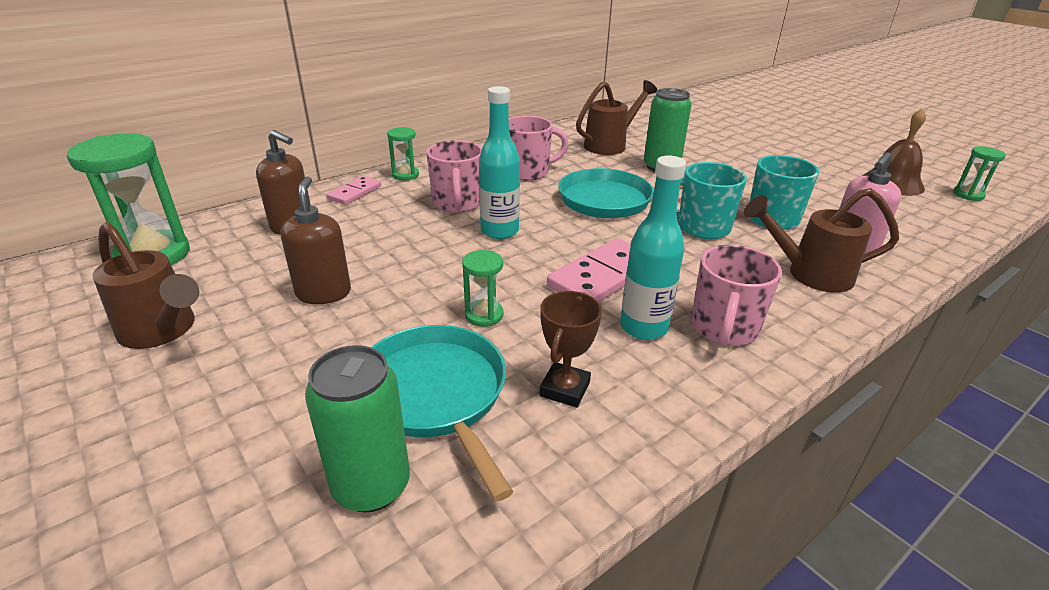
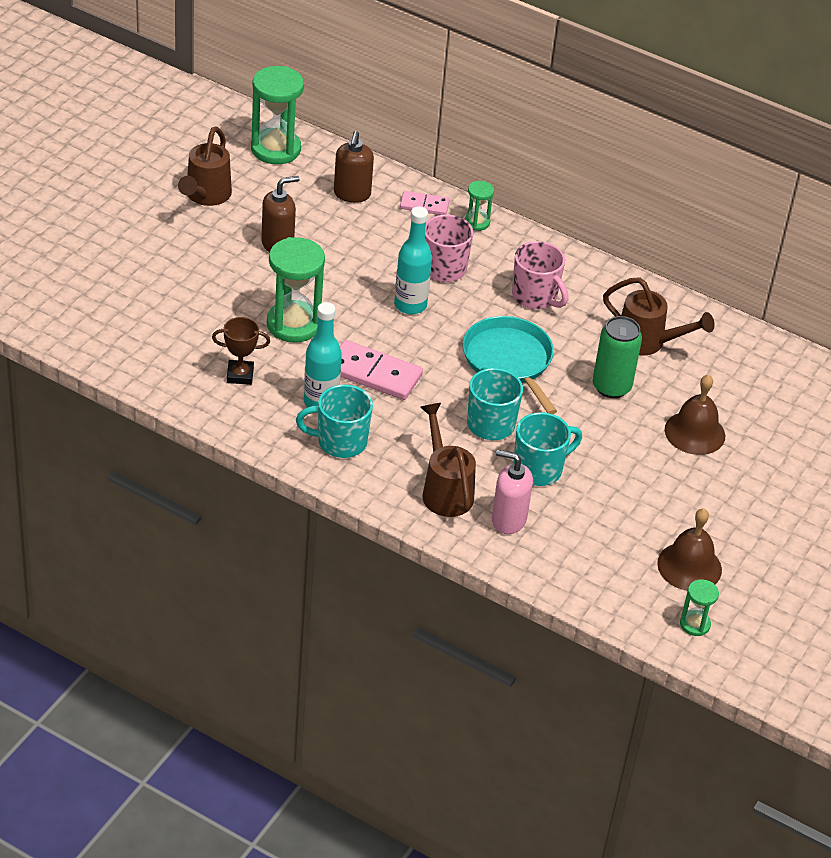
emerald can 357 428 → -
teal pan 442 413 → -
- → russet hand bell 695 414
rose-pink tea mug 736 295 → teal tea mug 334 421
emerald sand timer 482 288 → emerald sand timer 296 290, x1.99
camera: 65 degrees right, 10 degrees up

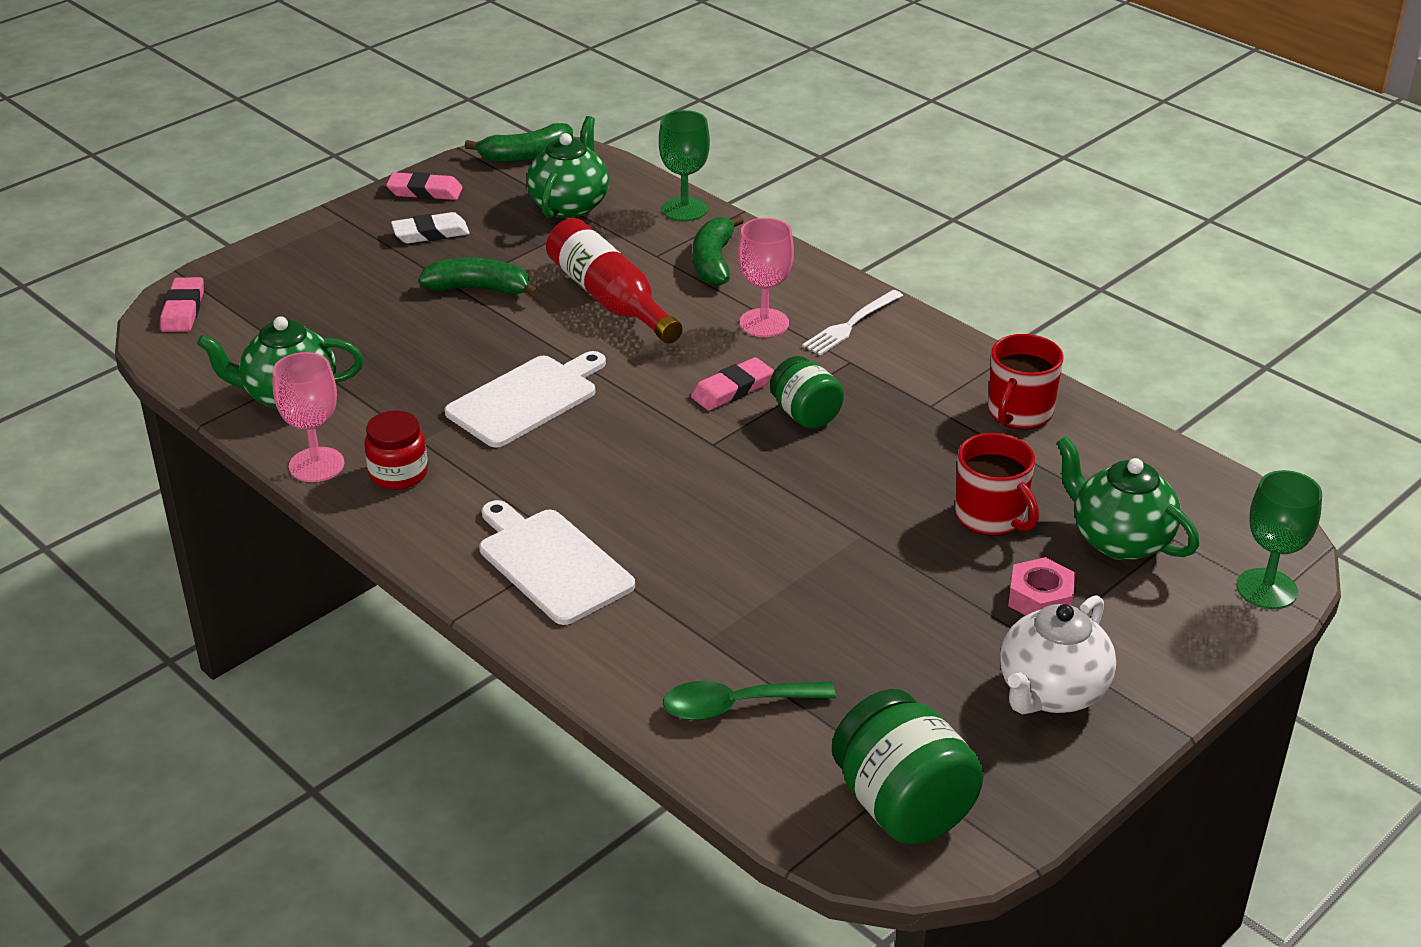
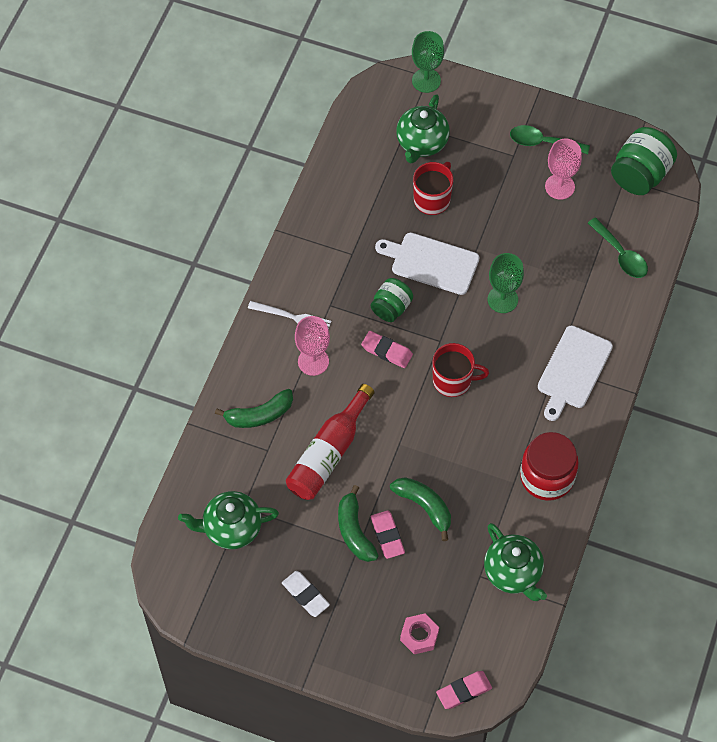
rose-pink wine glass 308 417 → rose-pink wine glass 563 169, shifted
rose-pink gum eraser 424 186 → rose-pink gum eraser 388 535, shifted
snow-white cutting board 525 399 → snow-white cutting board 427 264, shifted
emerald toy banana 519 143 → emerald toy banana 420 509, shifted
emerald wine glass 684 165 → emerald wine glass 506 283, shifted
red tea mug 1025 382 → red tea mug 461 370, shifted
rose-pink nut 1041 586 → rose-pink nut 419 633, shifted
snow-white teapot 1058 654 → emerald tablespoon 550 139
red jam jar 396 450 → red jam jar 549 466, x1.59
camera: 115 degrees left, 25 degrees up

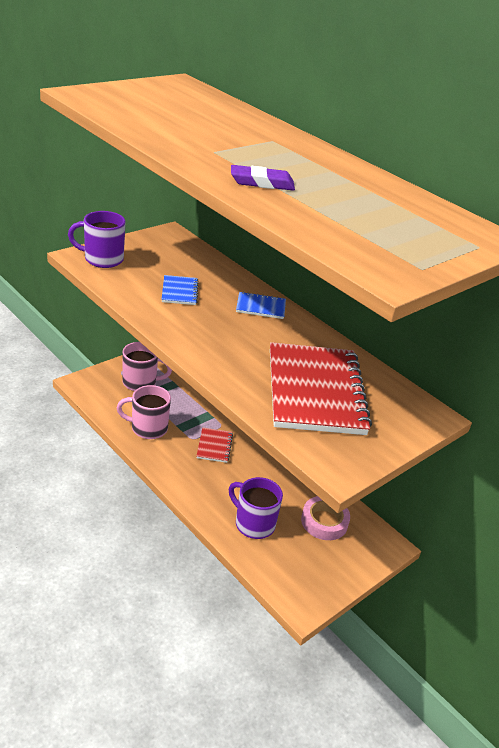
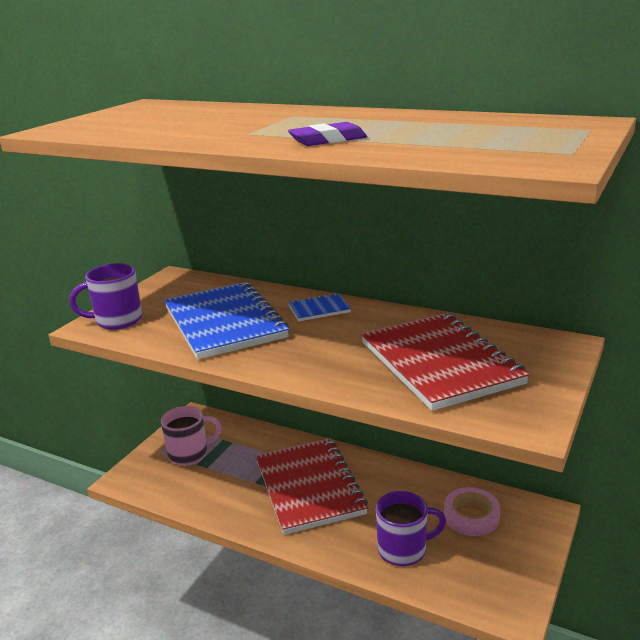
rose-pink tea mug 144 412 → -
royal purple tea mug 256 508 → royal purple tea mug 411 528, 150 degrees clockwise
royal blue notepad 180 290 → royal blue notepad 226 321, x2.30
red notepad 215 445 → red notepad 312 486, x2.30
camera: 15 degrees left, 10 degrees down

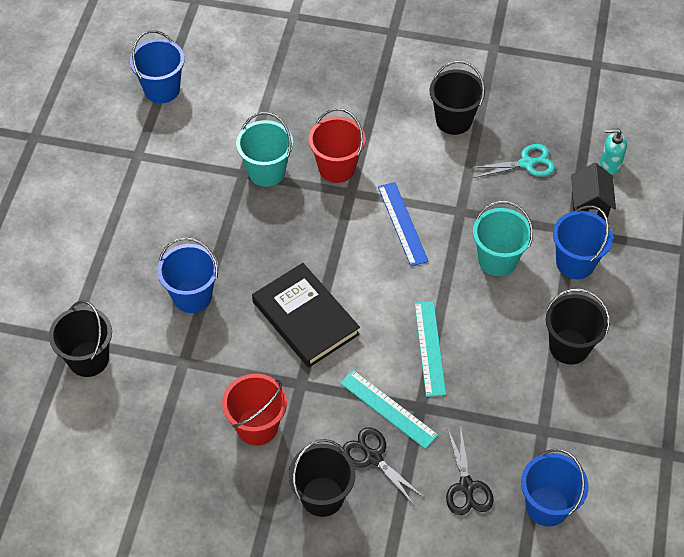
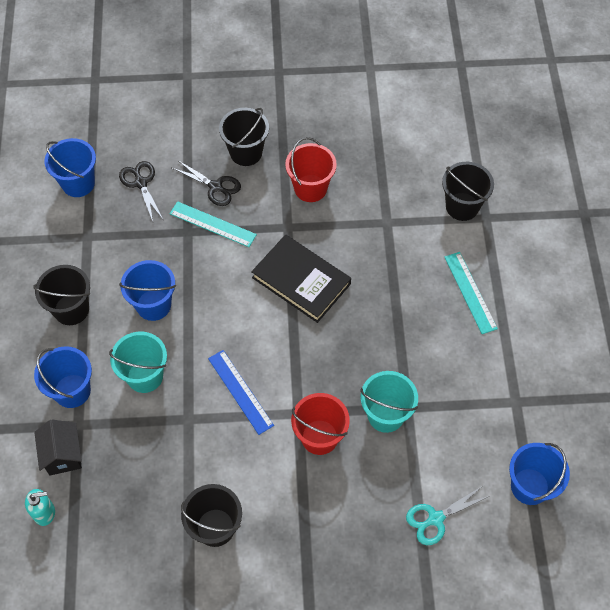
royal blue pail 187 275 → royal blue pail 147 290, shifted
teal measuring stick 430 349 → teal measuring stick 471 293, shifted
teal shears 512 161 → teal shears 448 516, shifted
camera: 165 degrees right, 5 degrees up

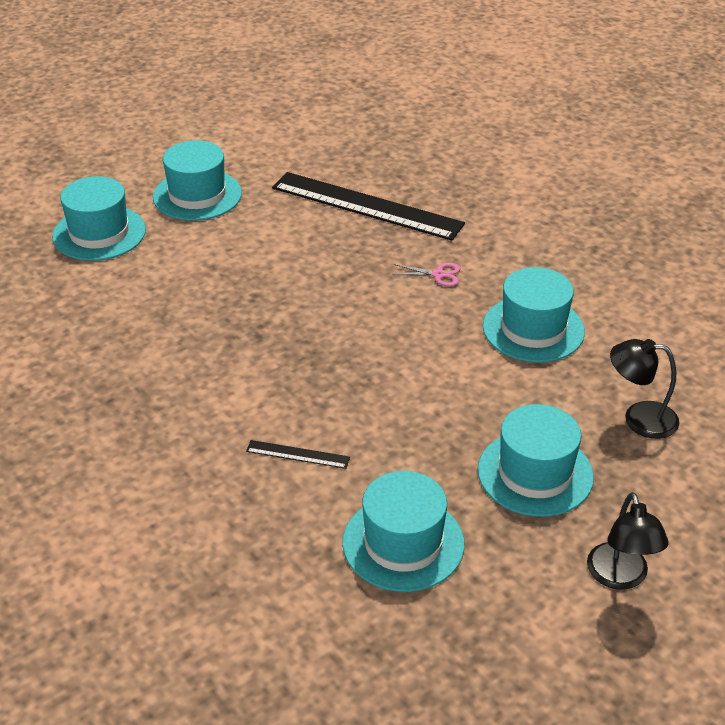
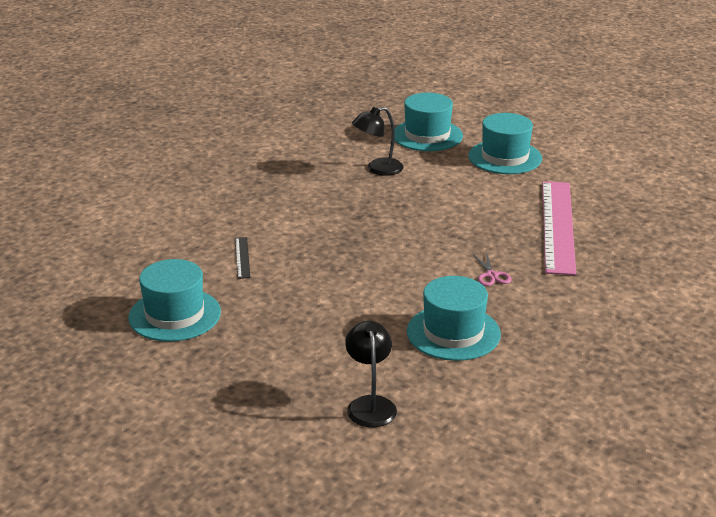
teal tall hat 536 460 → -
ebony reading lamp 628 541 → ebony reading lamp 378 141, shifted
ebony measuring stick 368 206 → rose-pink measuring stick 559 228
camera: 70 degrees right, 10 degrees down

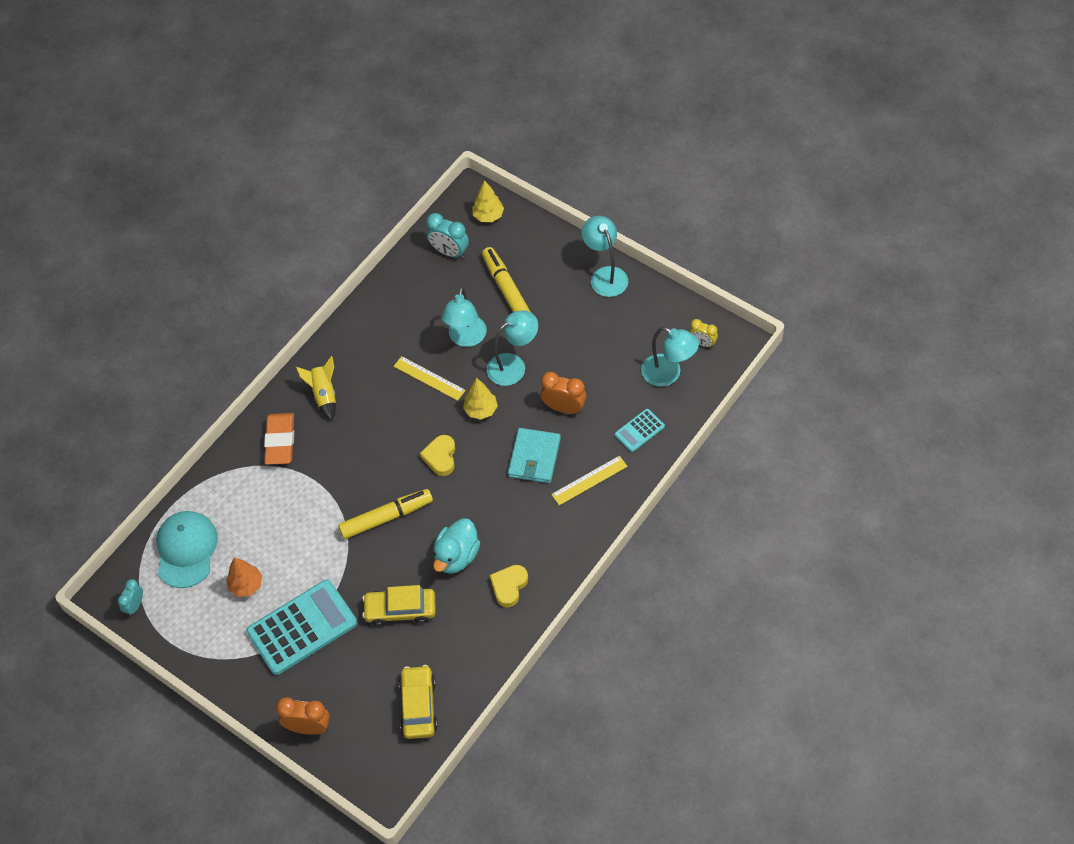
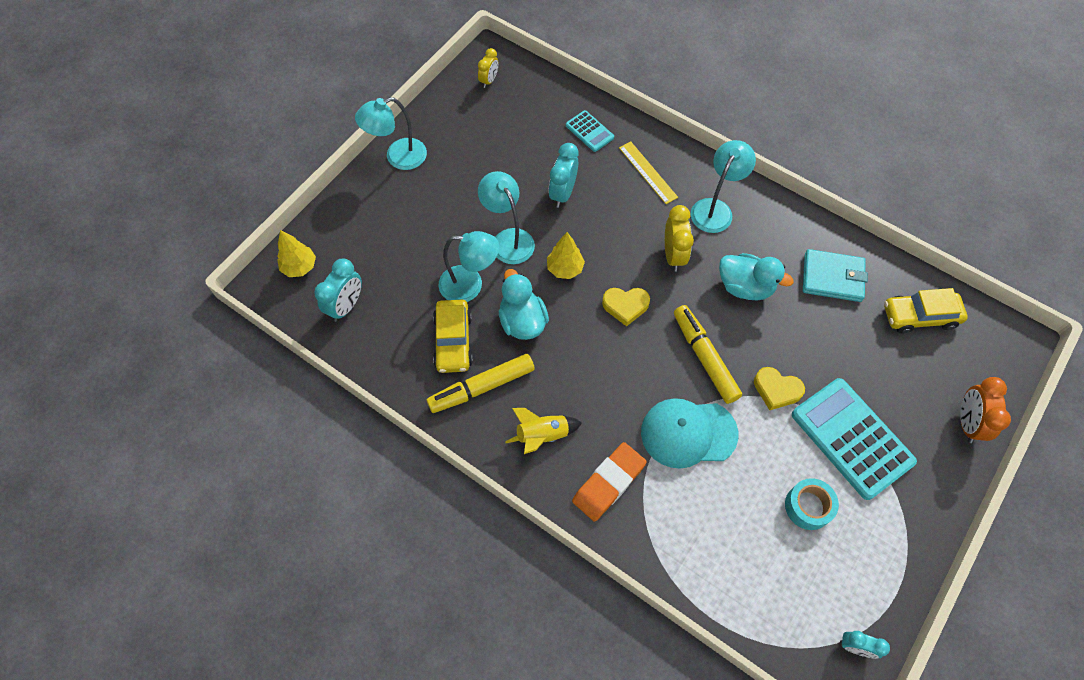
- → bright yellow alarm clock 679 238
teal baseball cap 187 549 → teal baseball cap 689 433, shifted
bright yellow toy car 399 605 → bright yellow toy car 453 336, shifted
bright yellow marker pen 506 279 → bright yellow marker pen 481 383, shifted
bright yellow love heart 509 586 → bright yellow love heart 779 388, shifted
teal card wallet 534 455 → teal card wallet 835 275, shifted
teal reading lamp 670 357 → teal reading lamp 723 186, shifted
orange-coloured toy tree 244 577 → teal sticky tape 812 504
bright yellow measuring stick 430 378 → teal toy duck 524 304
orange-coloured alarm clock 563 393 → teal alarm clock 563 175
orange-coloured gum eraser 279 439 → orange-coloured gum eraser 609 481, 45 degrees counterclockwise
camera: 95 degrees left, 5 degrees up

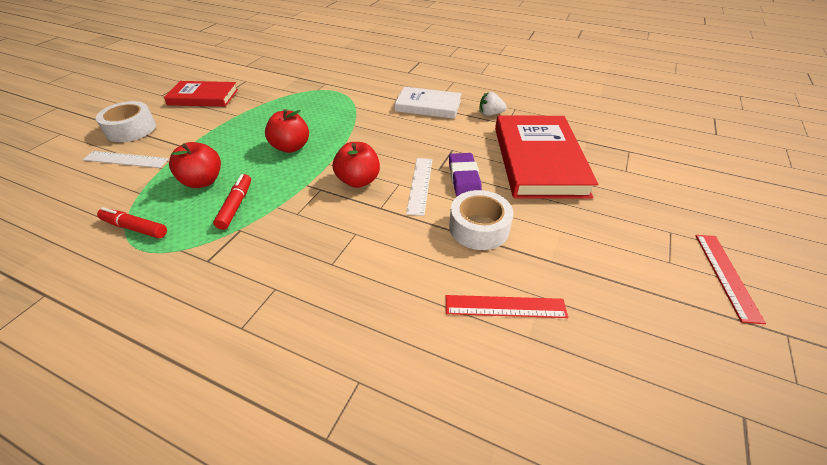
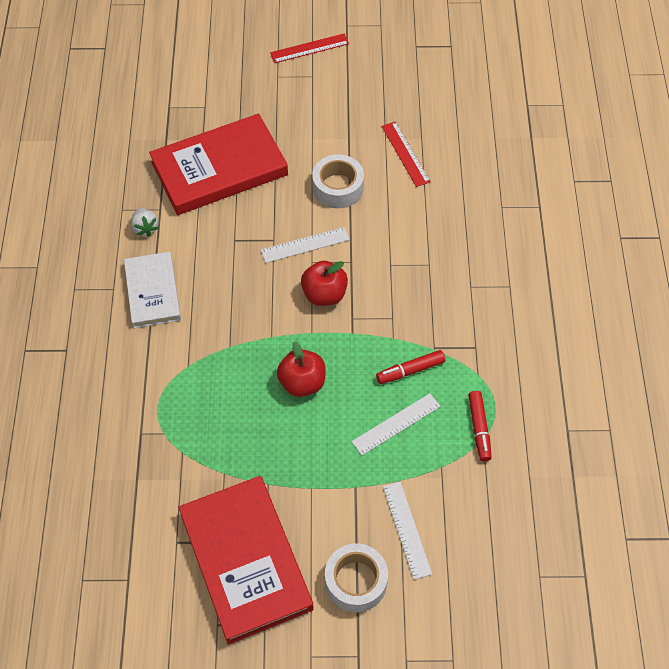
royal purple gum eraser 465 174 → -
red toy apple 195 165 → snow-white measuring stick 396 424
red hardcover 201 94 → red hardcover 246 560, x1.66
camera: 115 degrees left, 15 degrees up

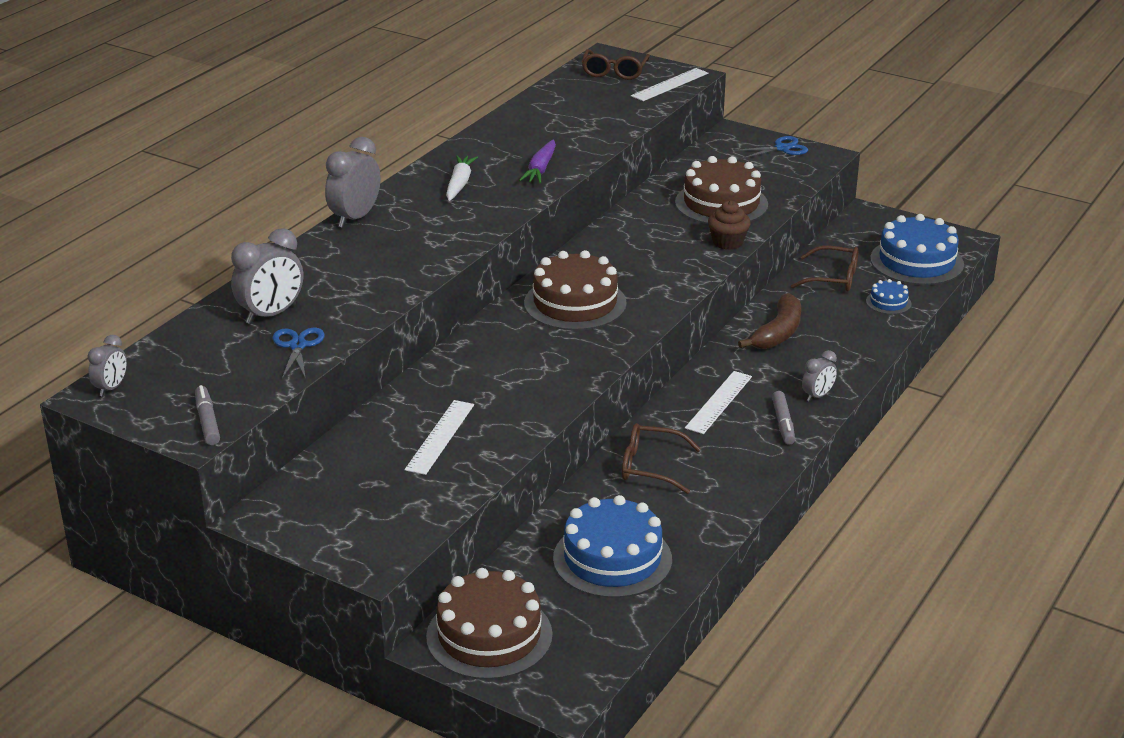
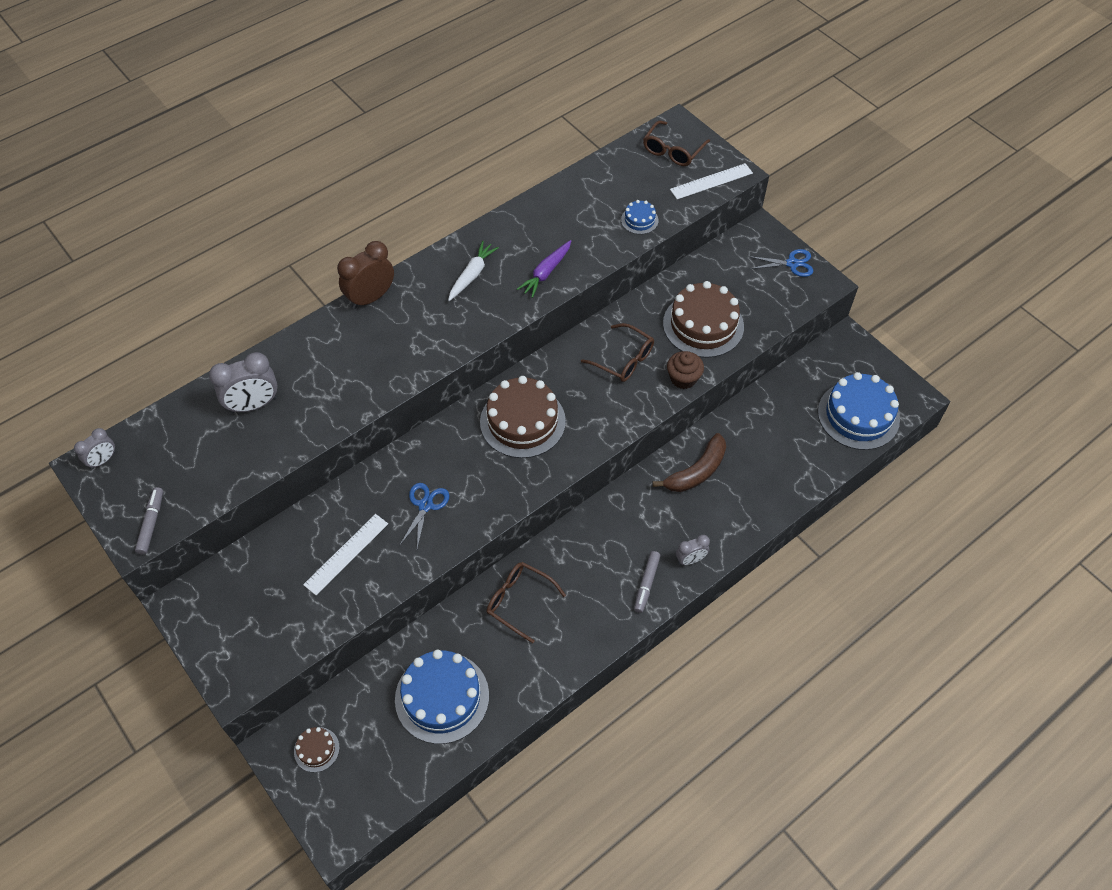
snow-white measuring stick 718 402 → -
royal blue shears 298 353 → royal blue shears 424 516, shifted
russet glasses 825 269 → russet glasses 617 352, shifted
royal blue layer cake 889 296 → royal blue layer cake 640 217, shifted
ash-grey alarm clock 352 182 → russet alarm clock 365 275
russet layer cake 489 624 → russet layer cake 317 749, x0.47
camera: 20 degrees right, 25 degrees up

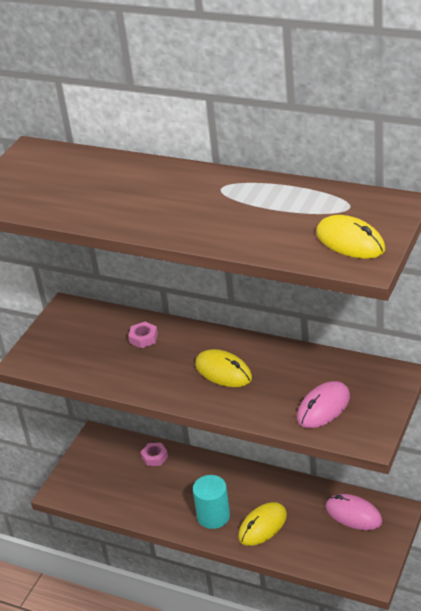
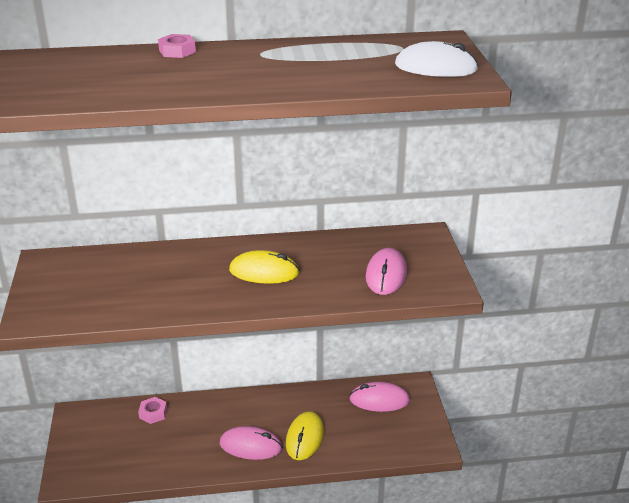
rose-pink nut 143 335 → rose-pink nut 177 46, shifted
teal cylinder 211 502 → rose-pink mouse 251 443
bright yellow mouse 350 237 → snow-white mouse 436 59
camera: 35 degrees left, 5 degrees down

